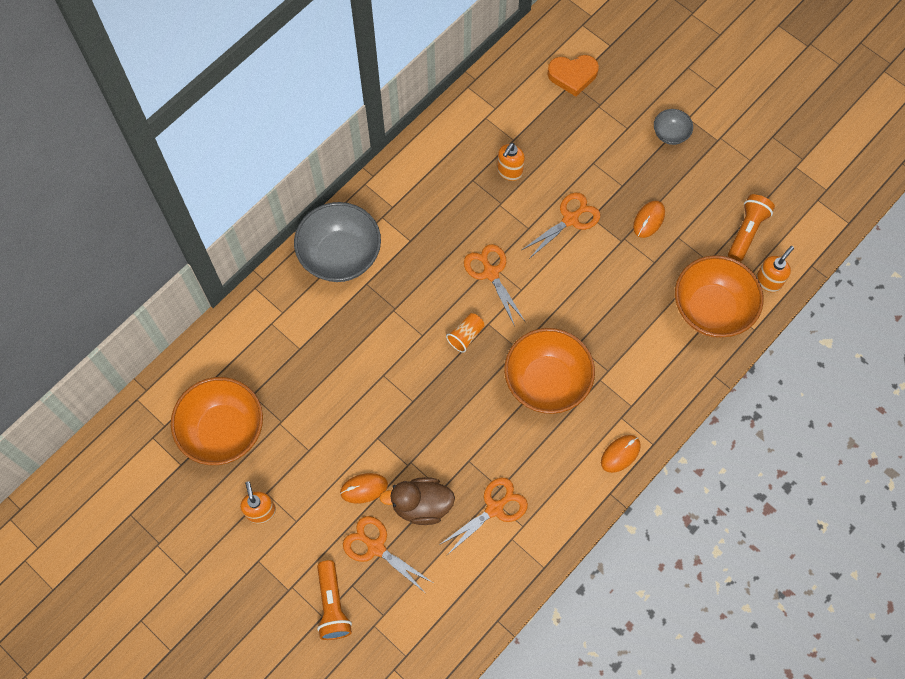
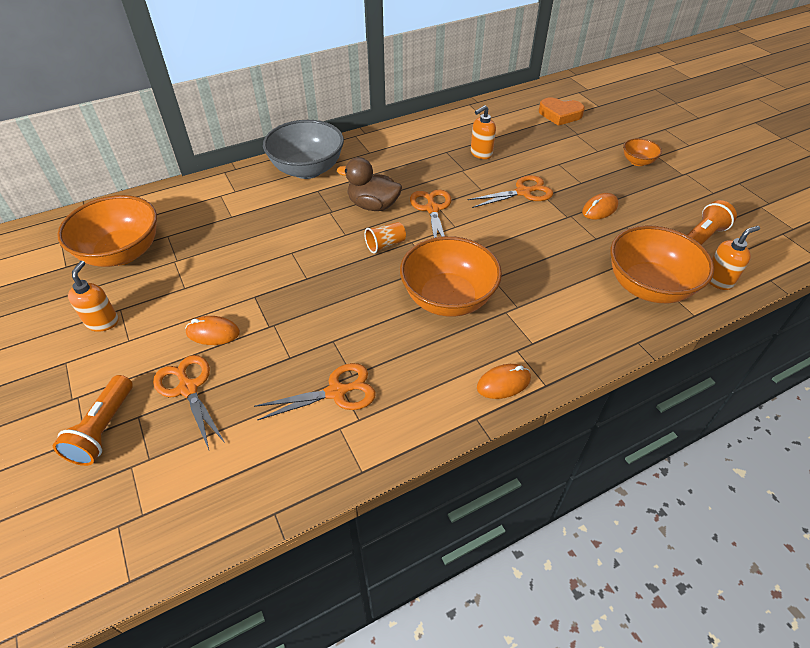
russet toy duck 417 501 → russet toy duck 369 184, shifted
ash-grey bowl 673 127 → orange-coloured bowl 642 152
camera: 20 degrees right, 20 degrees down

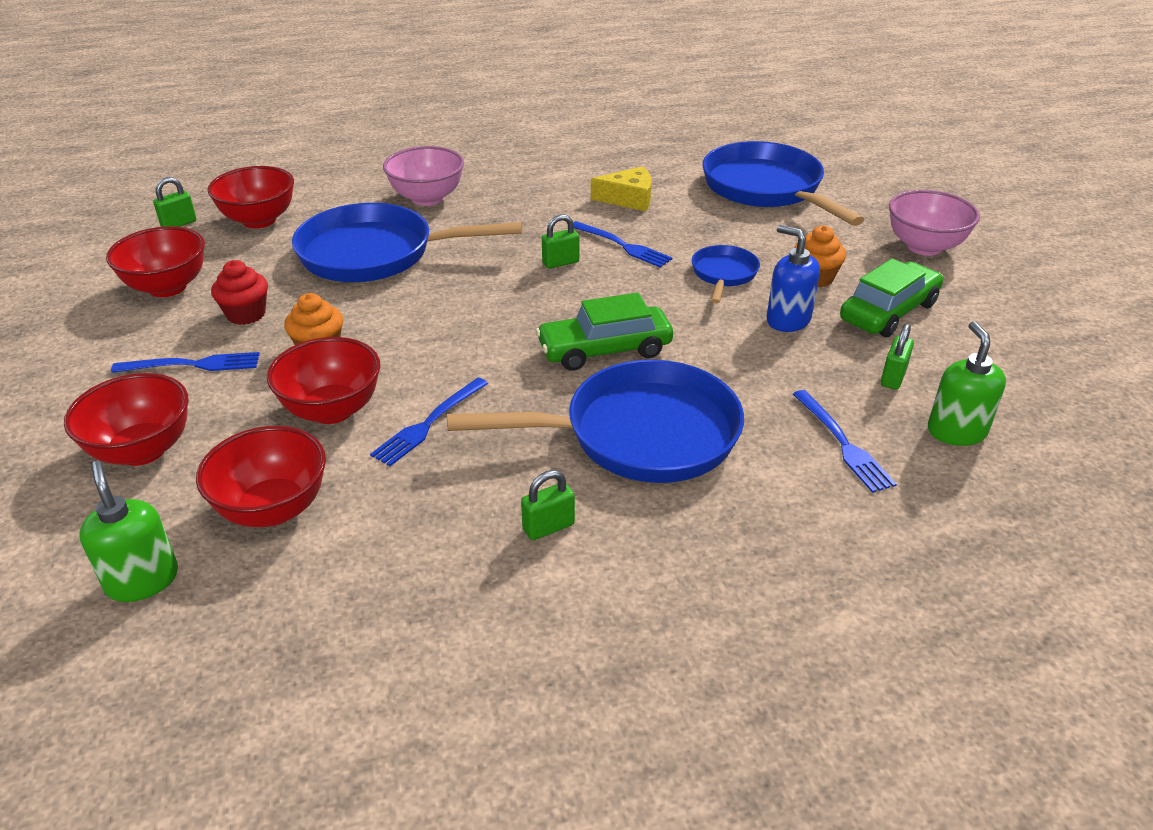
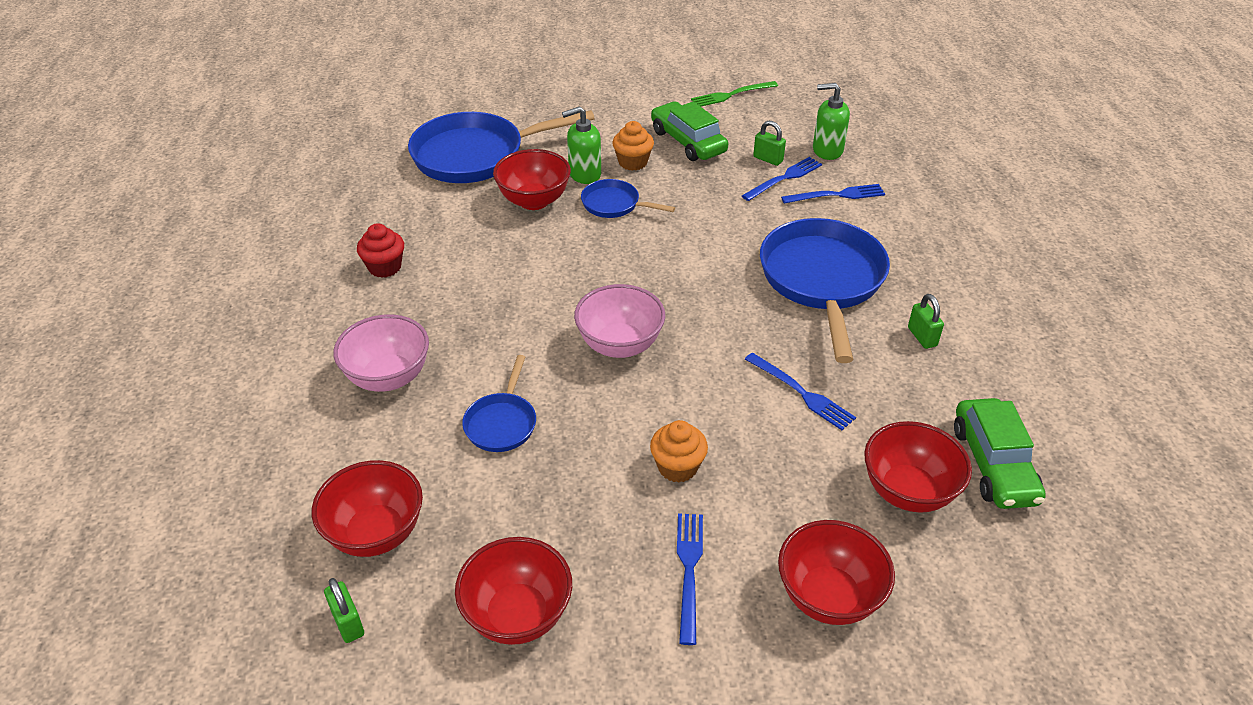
emerald lock 560 241 → -
bright yellow cheese wedge 621 188 → -
royal blue soap dispenser 793 278 → -
- → emerald fork 734 94
emerald soap dispenser 128 531 → emerald soap dispenser 581 145, shifted
red muffin 239 292 → red muffin 380 250, shifted
red bowl 323 380 → red bowl 532 179, shifted
emerald toy car 604 332 → emerald toy car 1000 453, shifted
royal blue fork 623 244 → royal blue fork 782 179, shifted
rose-pink bowl 934 223 → rose-pink bowl 619 321, shifted
royal blue pan 407 242 → royal blue pan 499 403, x0.49
camera: 80 degrees left, 5 degrees up

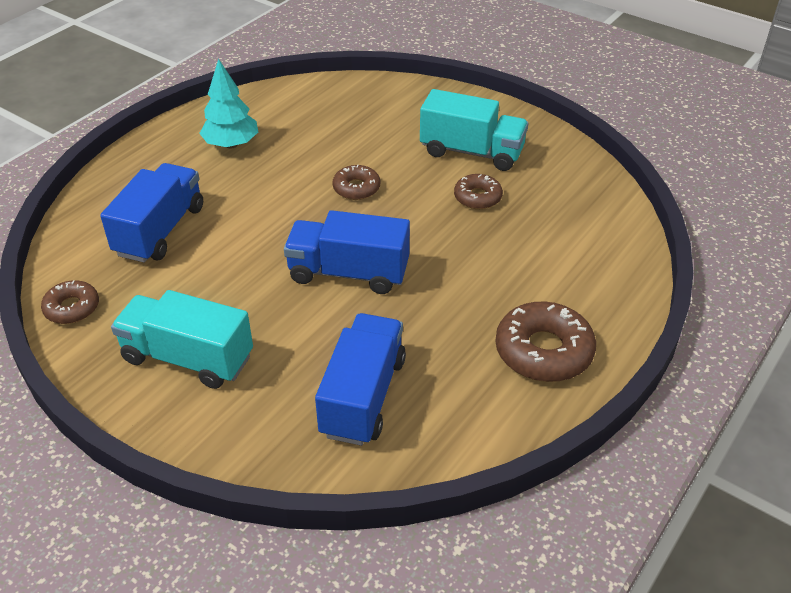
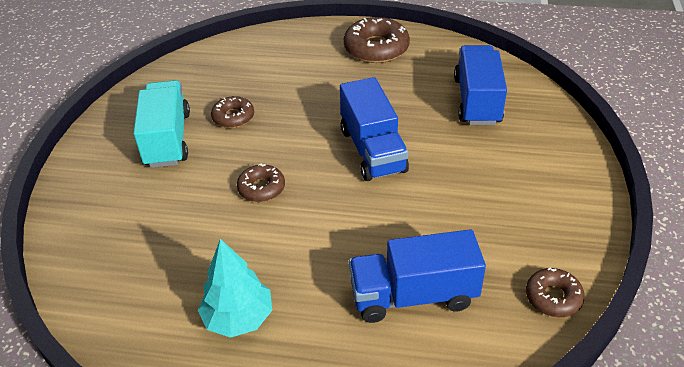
teal toy truck 182 339 → -
royal blue toy truck 360 379 → royal blue toy truck 480 85, 105 degrees clockwise
camera: 115 degrees left, 0 degrees up

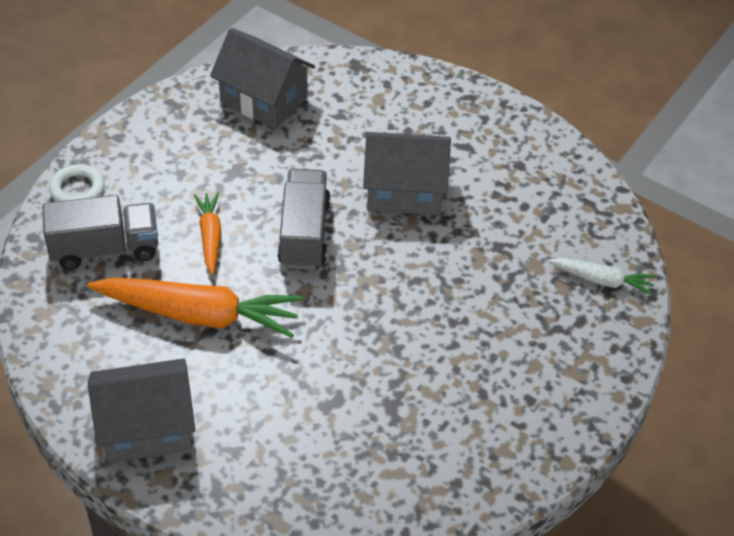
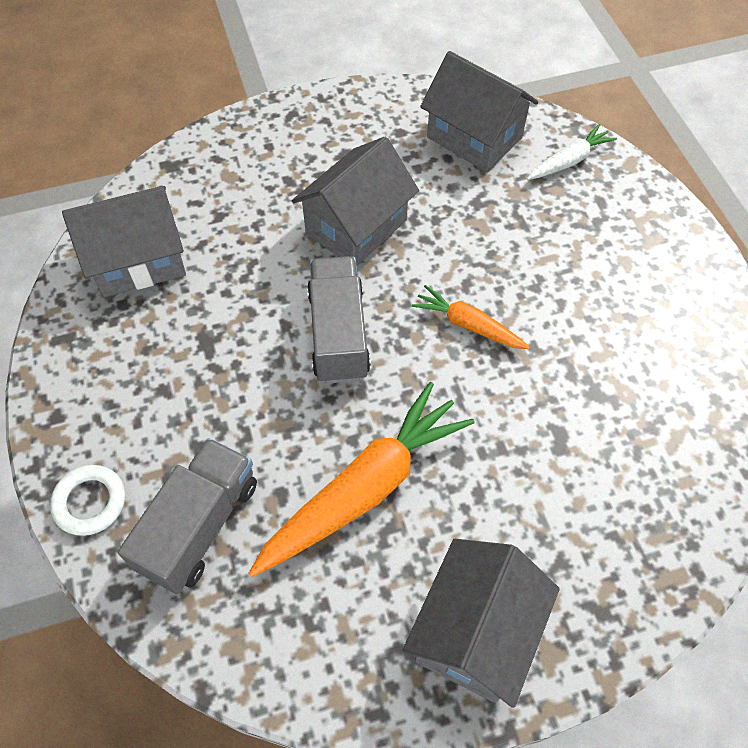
- → ash-grey cottage 479 111
orange-coloured root vegetable 207 233 → orange-coloured root vegetable 471 317, shifted
ash-grey toy truck 304 219 → ash-grey toy truck 339 320, 45 degrees clockwise
camera: 50 degrees left, 10 degrees up

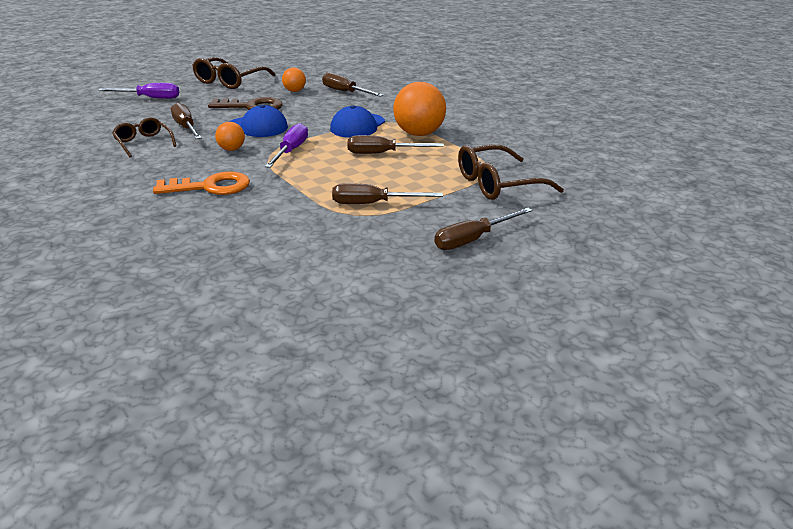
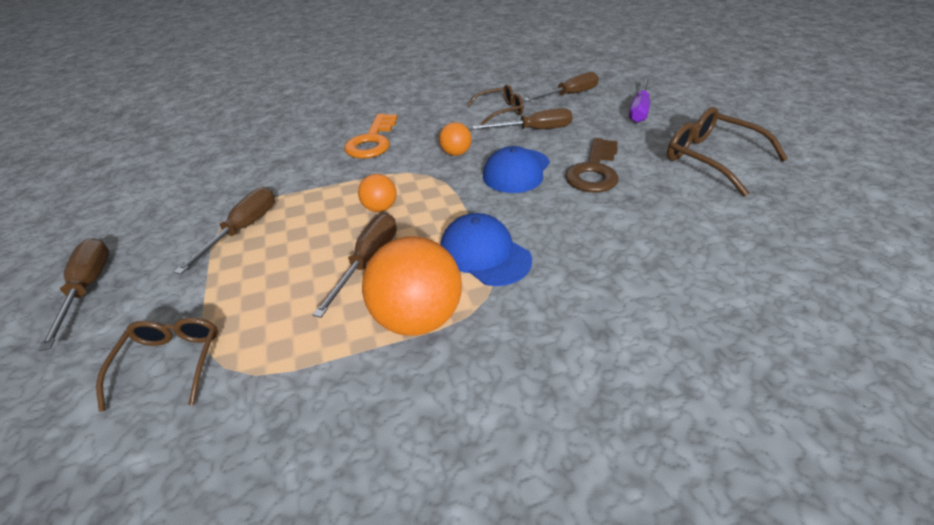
royal purple flat screwdriver 286 145 → -
orange-coloured sphere 294 79 → orange-coloured sphere 377 193, shifted
russet flat screwdriver 352 84 → russet flat screwdriver 561 86, shifted
russet glasses 511 172 → russet glasses 157 364, x0.64
camera: 110 degrees right, 10 degrees up

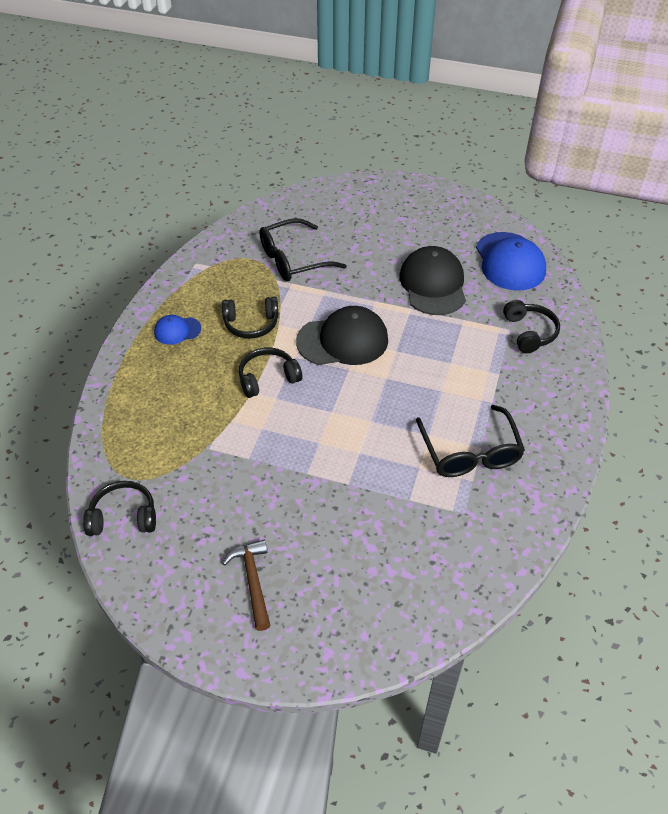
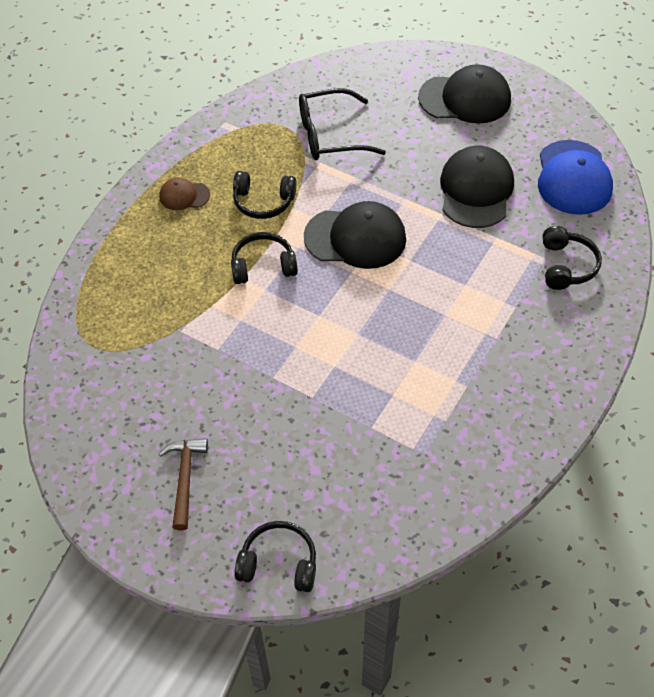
ebony glasses 470 441 → -
- → ebony baseball cap 464 94
ebony over-ear headphones 119 508 → ebony over-ear headphones 275 556, shifted
royal blue baseball cap 177 330 → russet baseball cap 184 193
camera: 15 degrees right, 5 degrees up

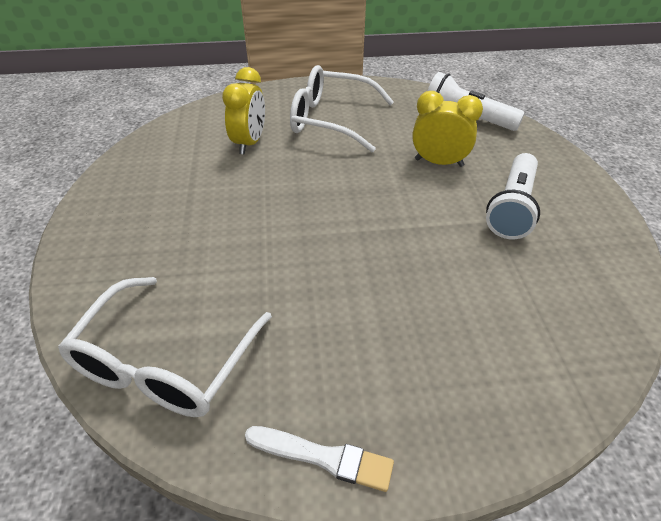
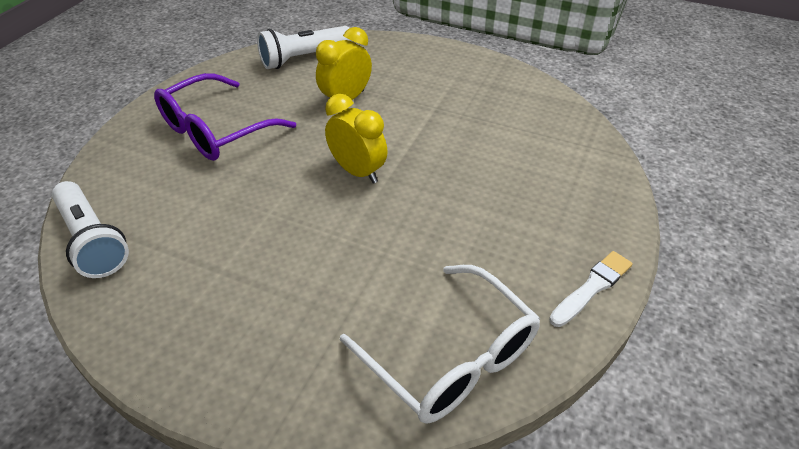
bright yellow alarm clock 243 111 → bright yellow alarm clock 356 139, shifted
snow-white torch 513 196 → snow-white torch 90 229, shifted
snow-white glasses 342 108 → royal purple glasses 225 117
camera: 60 degrees left, 0 degrees up

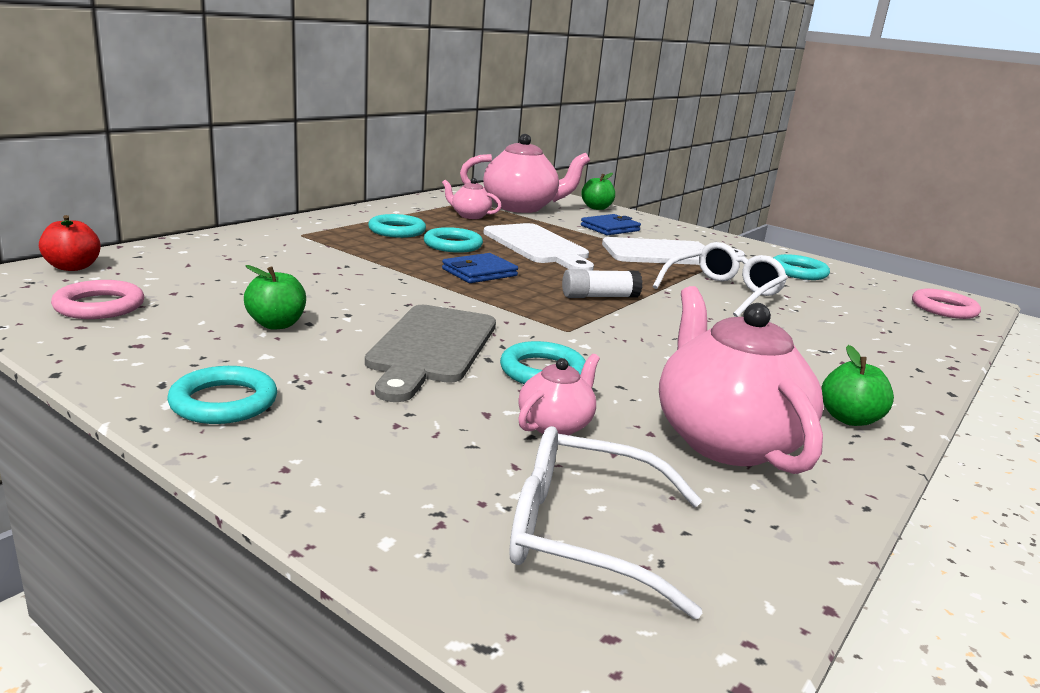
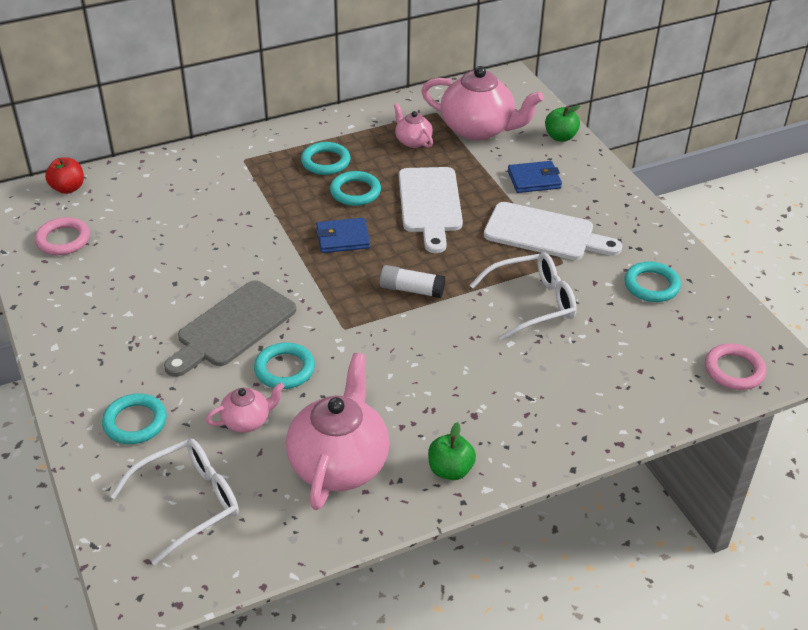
emerald toy apple 275 297 → -
teal ring 222 395 → teal ring 134 418, shifted
snow-white glasses 605 522 → snow-white glasses 174 501, 105 degrees clockwise
camera: 30 degrees right, 20 degrees up

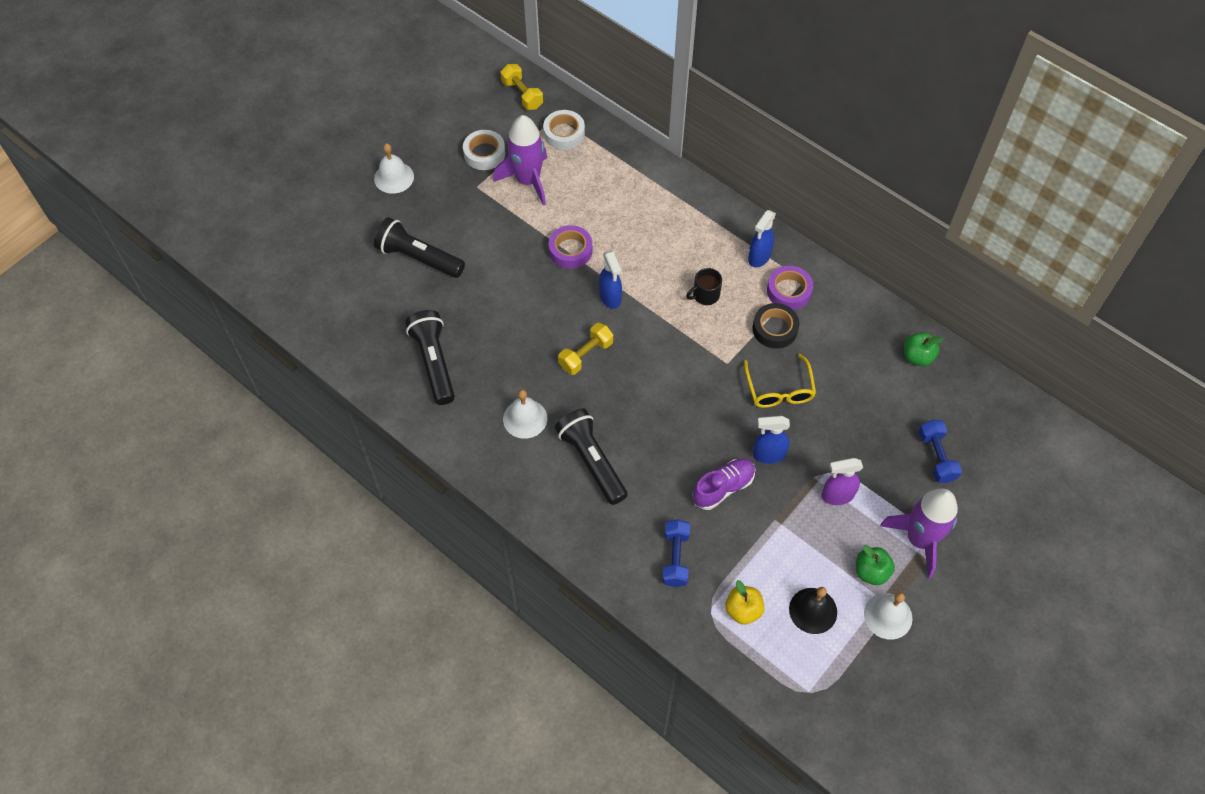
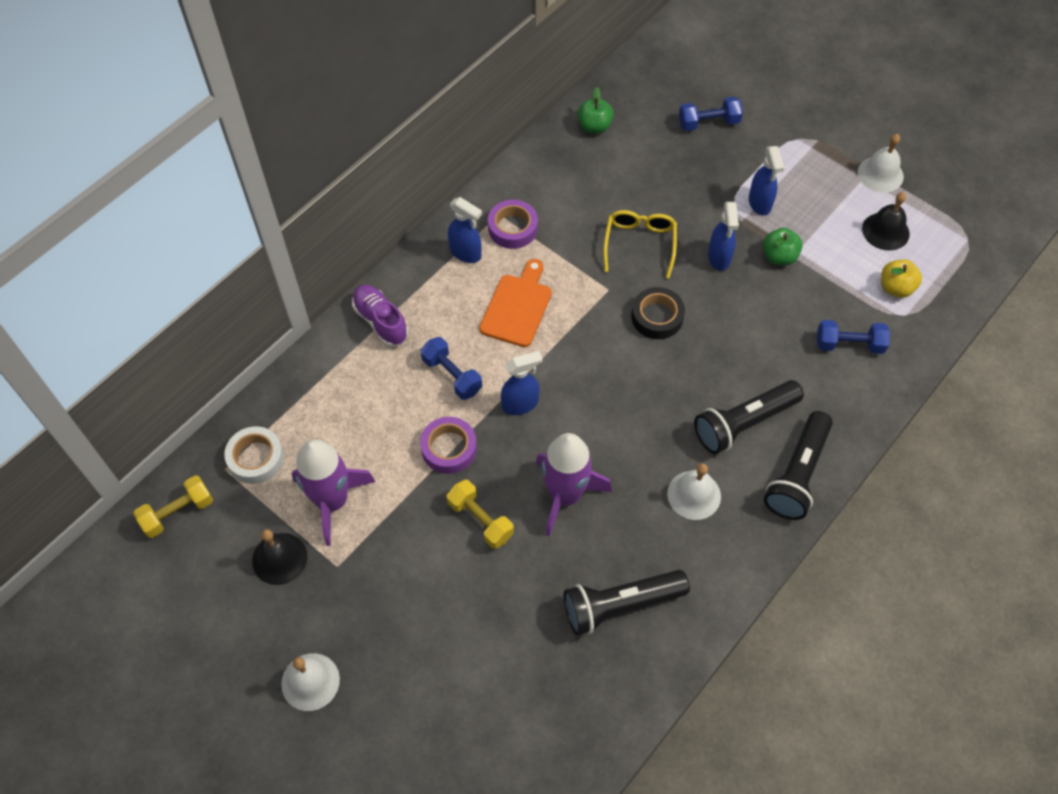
- → royal blue hand weight 451 368
ebony torch 419 247 → ebony torch 798 465, shifted
bright yellow hand weight 585 349 → bright yellow hand weight 480 514, shifted
royal purple lace-up shoe 724 484 → royal purple lace-up shoe 380 316, shifted
ebony sticky tape 776 326 → ebony sticky tape 658 313, shifted
emerald toy apple 875 565 → emerald toy apple 783 246, shifted
royal purple toy rocket 919 533 → royal purple toy rocket 574 484, shifted
snow-white sticky tape 484 150 → ebony hand bell 279 557
ebony tea mug 704 286 → orange-coloured cutting board 515 303
royal purple spray bottle 842 481 → royal blue spray bottle 766 181
bright yellow glasses 780 381 → bright yellow glasses 640 244, 75 degrees counterclockwise
camera: 90 degrees left, 0 degrees up

